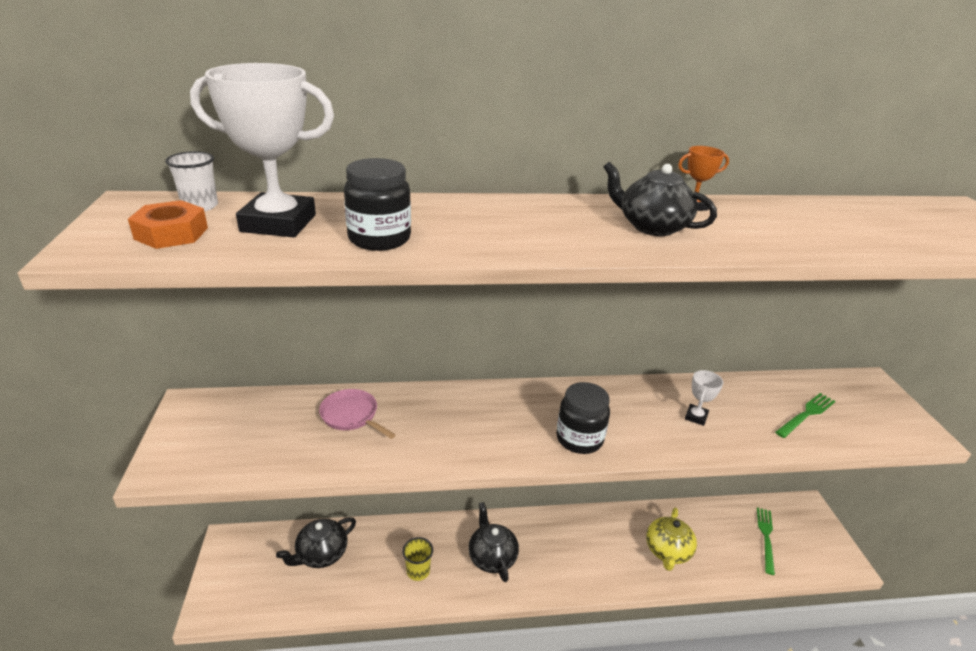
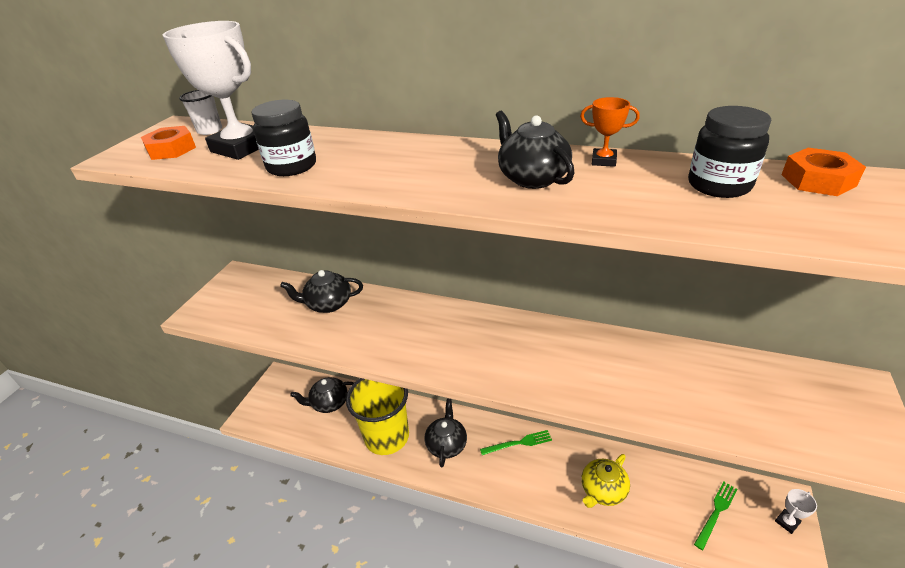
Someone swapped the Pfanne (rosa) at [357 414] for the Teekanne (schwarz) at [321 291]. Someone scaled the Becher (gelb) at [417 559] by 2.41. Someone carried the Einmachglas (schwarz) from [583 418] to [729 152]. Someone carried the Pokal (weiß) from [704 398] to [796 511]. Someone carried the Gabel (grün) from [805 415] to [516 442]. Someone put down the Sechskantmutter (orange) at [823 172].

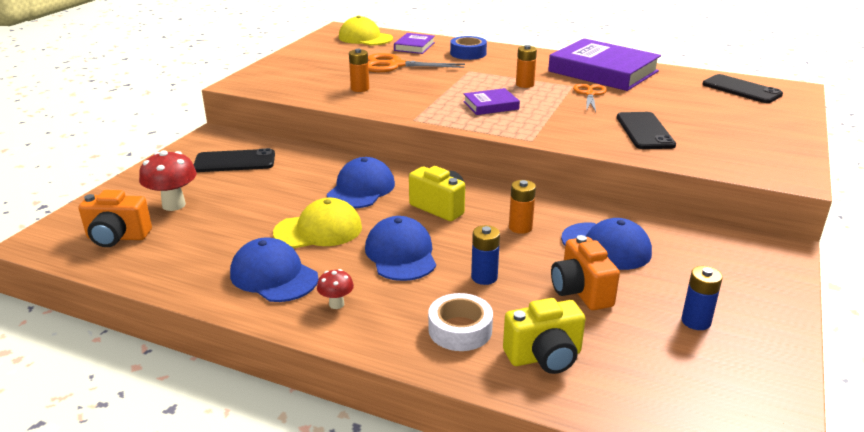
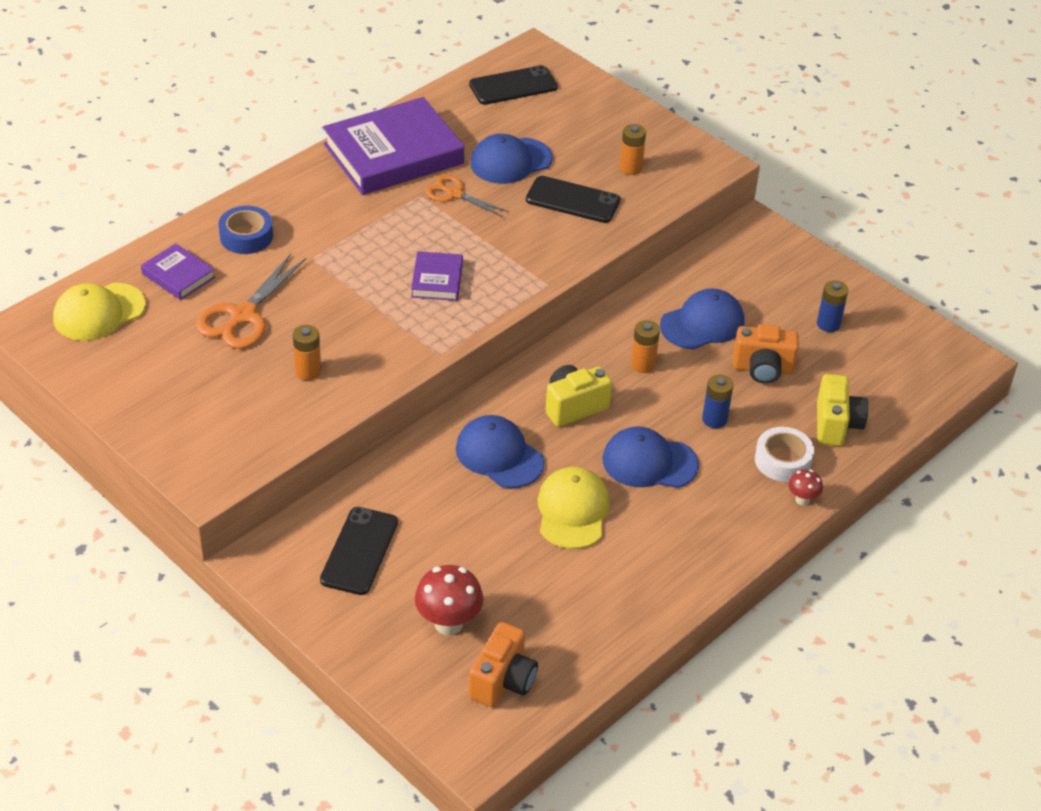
Someone carried the Kappe (blau) from [274 269] to [511 159]. Someone carried the Pilz (rot) from [335 289] to [805 487]. Someone carried the Batterie (orange) from [526 66] to [633 149].

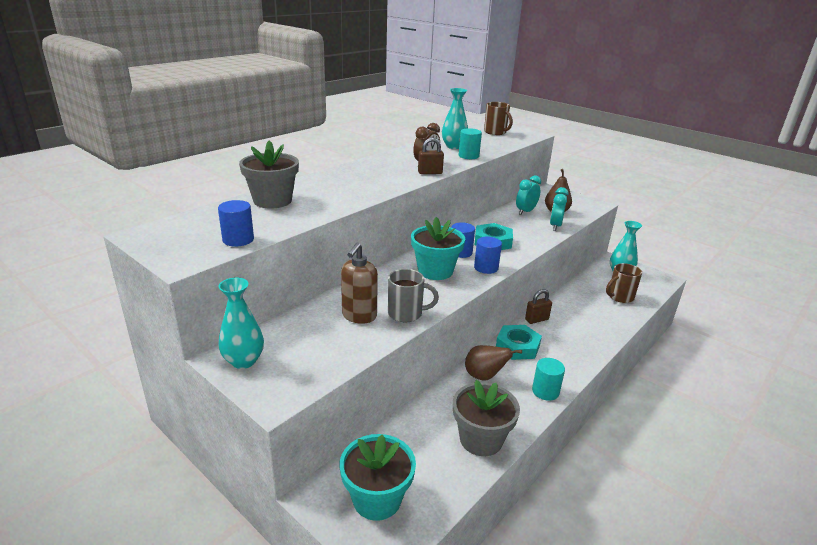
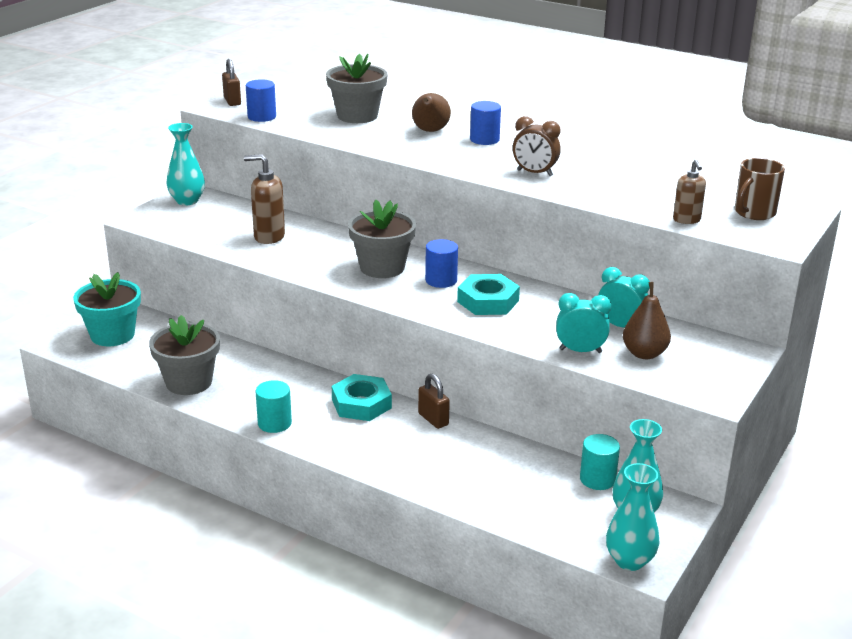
Someone took away the Tasse (grau) at [413 295]. Someone repainted the Blumentopf (türkis) at [438 248], which became the Blumentopf (grau) at [382 238]. Someone carried the Vorhängeschloss (braun) from [431 156] to [231 82]. Someone carried the Vase (türkis) from [455 118] to [633 517]. Someone carried the Vollzylinder (türkis) from [470 143] to [600 462]. Someone carried the Birne (braun) from [493 362] to [431 112]. Someone carried the Vollzylinder (blau) from [488 255] to [485 123]. Someone took away the Tasse (braun) at [624 283]. Someone put down the Seifenspender (braun) at [689 192].

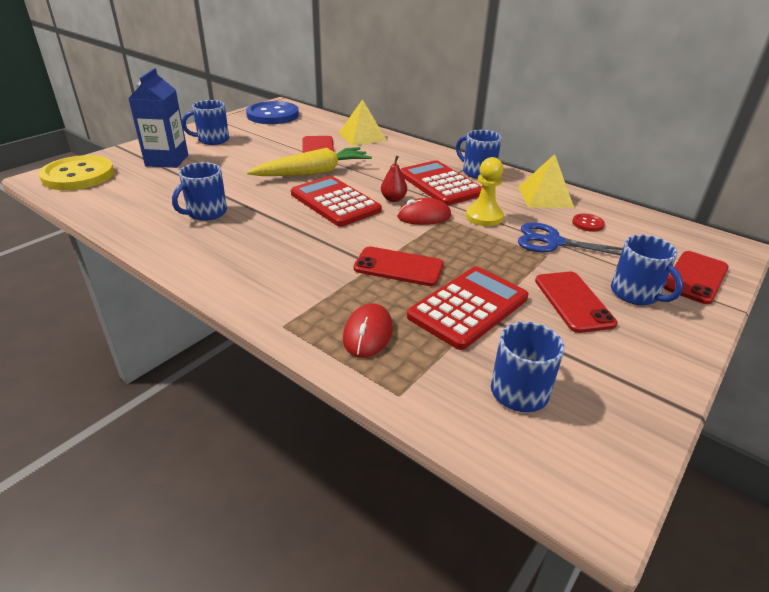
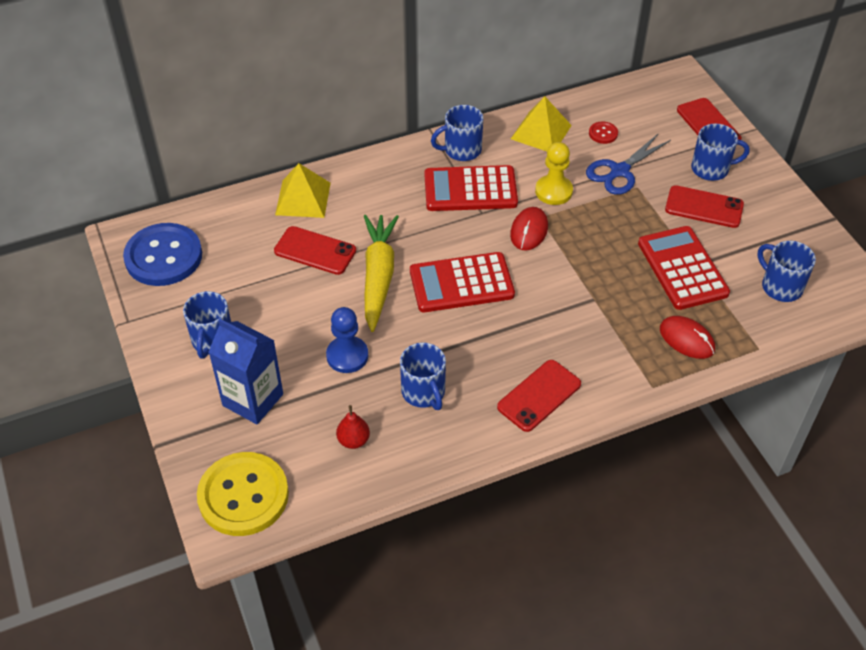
Someone carried the Handy (rot) from [398 266] to [539 396]. Someone carried the Birne (rot) from [394 179] to [353 427]. Someone put down the Bauer (blau) at [347 340].

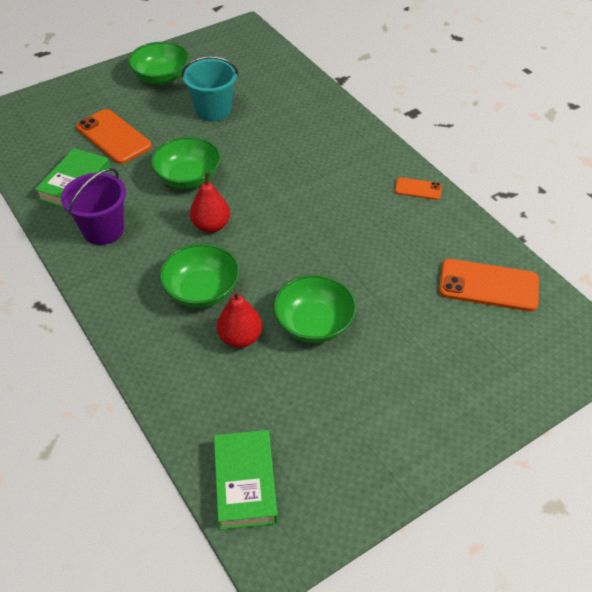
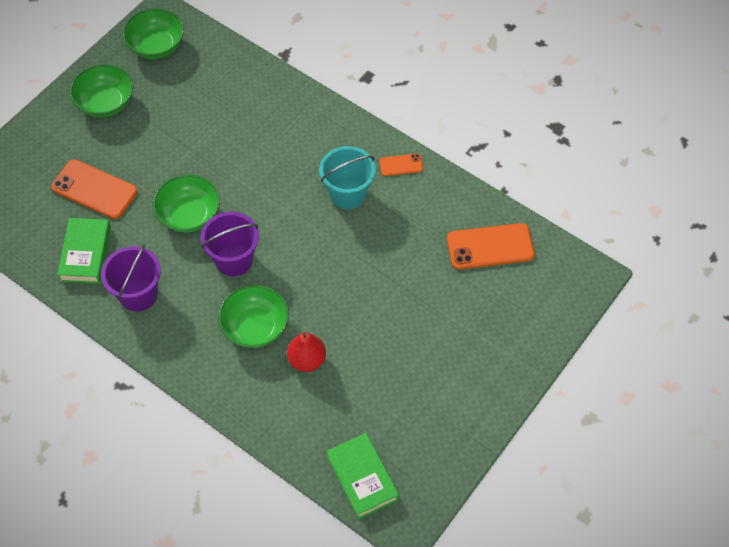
Someone carried the Eimer (türkis) from [210 89] to [347 178]. Someone swapped the Birne (rot) at [210 202] for the Eimer (lila) at [229 244]. Someone carried the Schüssel (grün) from [314 309] to [153 33].

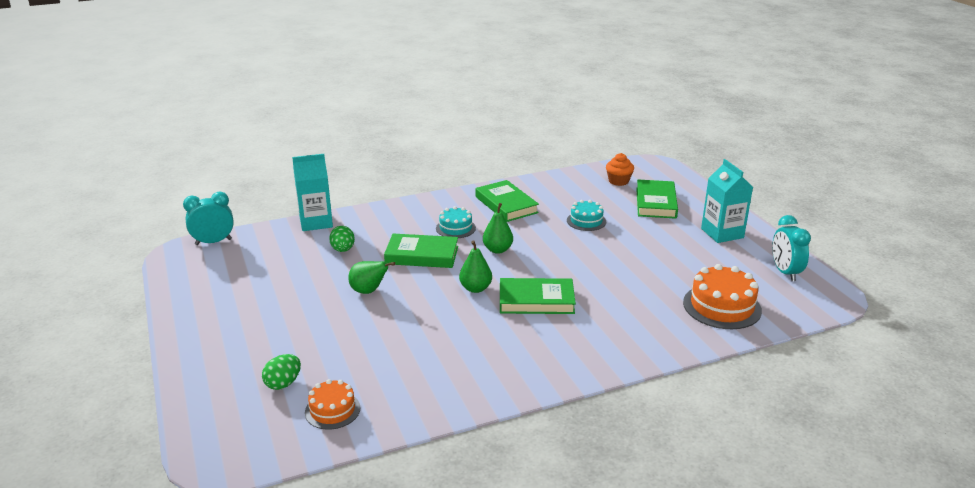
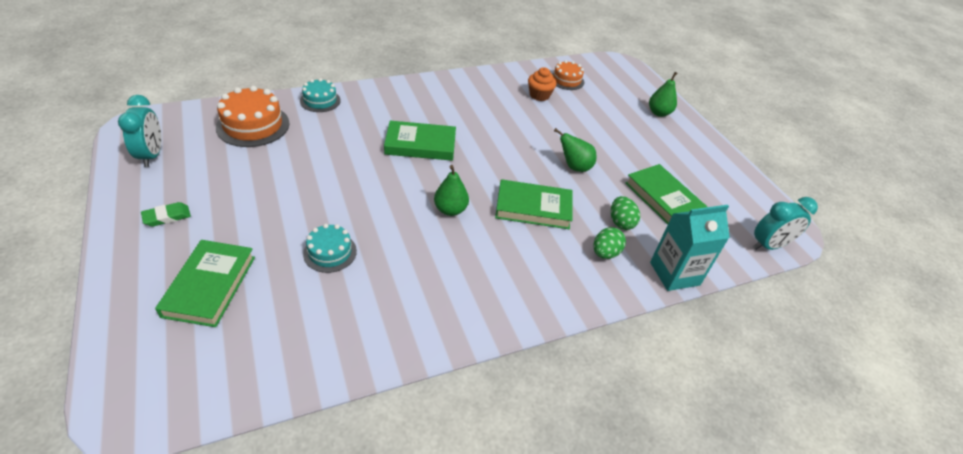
Someone carried the Ei (grün) from [281 372] to [610 243]. Someone carried the Kuchen (türkis) from [456 222] to [320 95]. Someone carried the Birne (grün) from [475 266] to [663 94]. Someone carried the Buch (grün) from [507 201] to [666 194]. Someone carried the Muffin (orange) from [620 169] to [542 84]. Someone swapped the Getränkekarton (türkis) at [727 201] for the Radiergummi (grün) at [166 214].

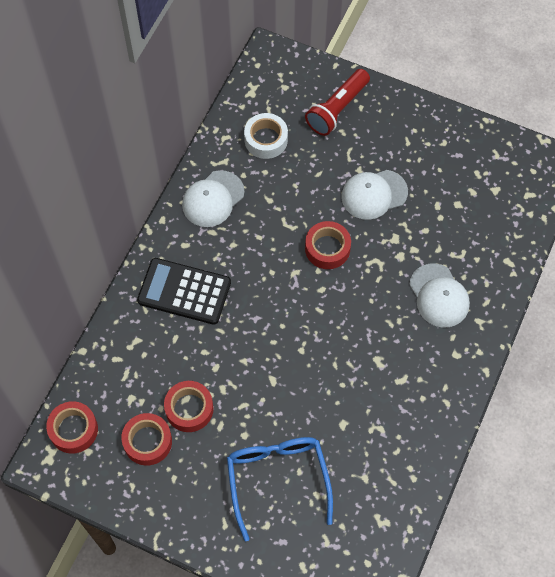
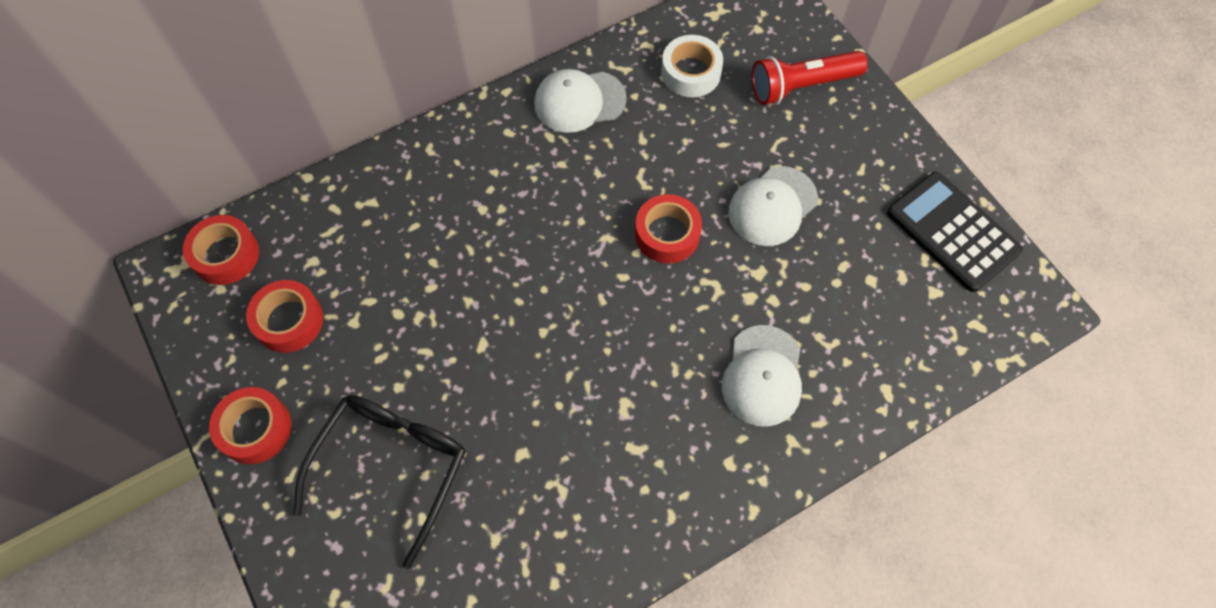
Someone carried the Taschenrechner (schwarz) from [184 291] to [955 232]. Someone carried the Klebeband (rot) from [189 406] to [250 425]. Someone repainted the Brille (blau) at [280 489], which became the Brille (schwarz) at [379 482]. Someone rotated the Kappe (weiß) at [374 195] by 60 degrees counterclockwise.

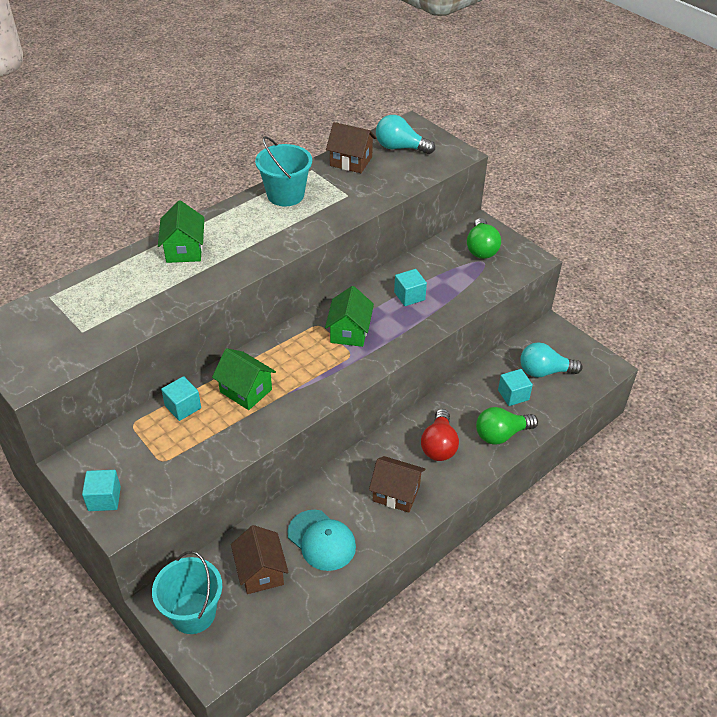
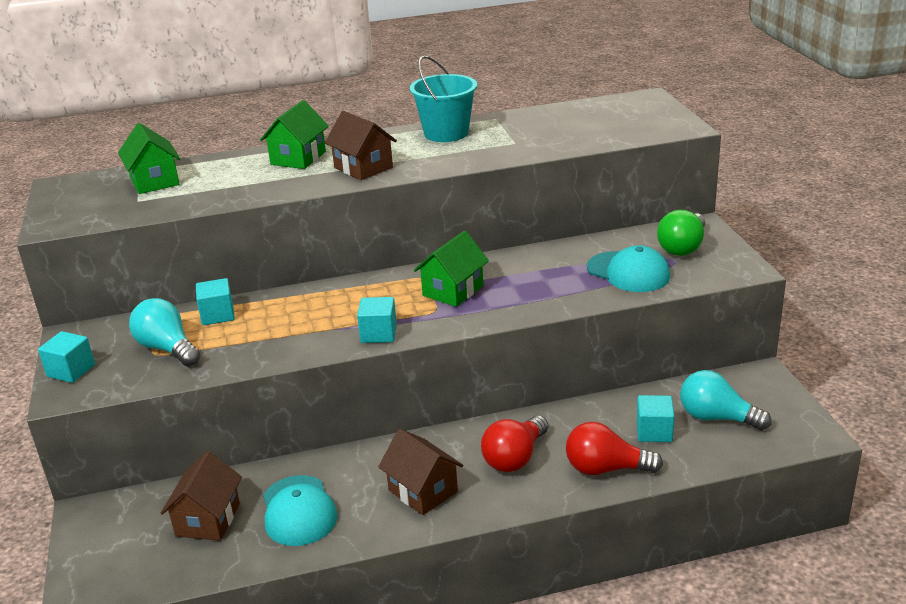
Someone took away the Eimer (türkis) at [187 592]. Someone carried the Haus (grün) from [244 379] to [149 158]. Someone carried the Haus (braun) from [351 147] to [361 145]. Someone carried the Glühbirne (türkis) from [405 134] to [164 332]. Someone carried the Kubus (türkis) from [410 287] to [377 320]. Someone repainted the Glühbirne (grün) at [507 426], which became the Glühbirne (rot) at [614 448]. Someone put down the Kappe (türkis) at [628 268].

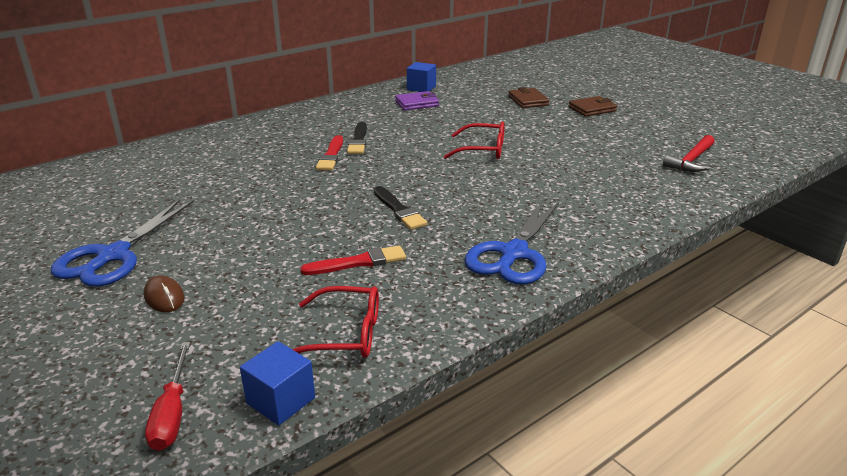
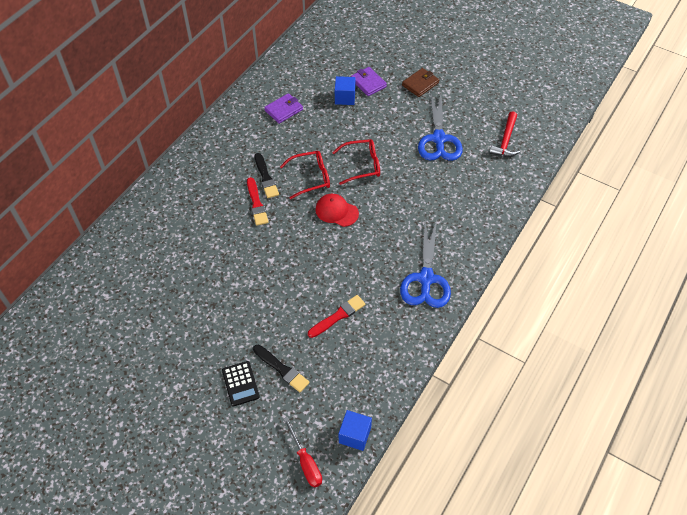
Someone carried the Schere (blau) from [122 243] to [440 127]. Someone swapped the Computermaus (braun) at [164 293] for the Taschenrechner (schwarz) at [241 383]. Someone carried the Brille (rot) from [335 322] to [305 175]. Someone carried the Pinsel (schwarz) from [400 208] to [281 368]. Someone carried the Kubus (blau) from [421 77] to [345 90]. Someone repainted the Geldbörse (braun) at [528 97], which became the Geldbörse (lila) at [369 81]. Someone put down the Kappe (rot) at [337 210].

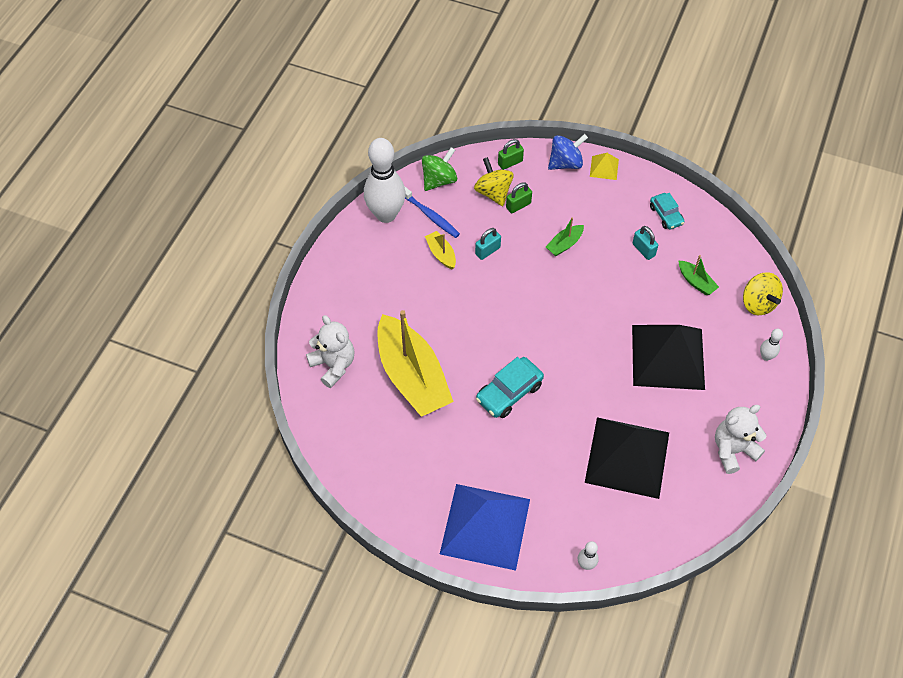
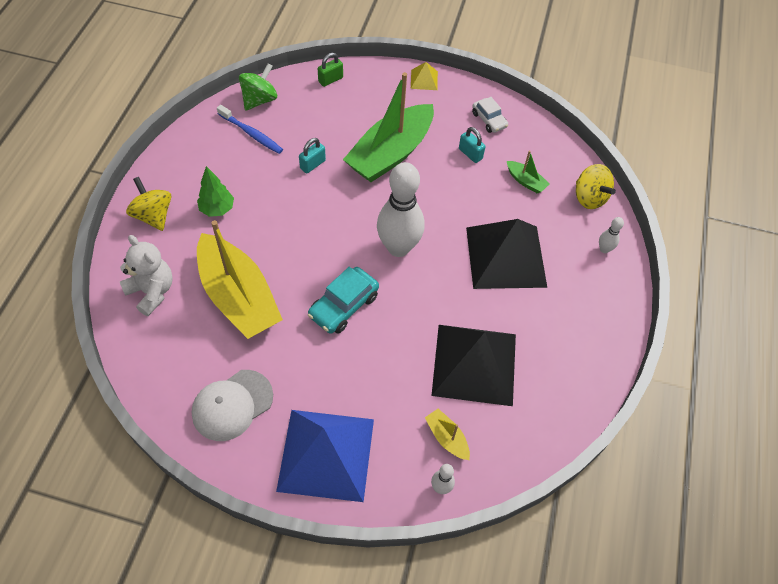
Someone carried the Bowlingkegel (weiß) from [385 180] to [400 209]. Someone carried the Boot (gelb) from [440 250] to [447 434]. Someone carried the Kreisel (gelb) from [494 181] to [148 204]. Someone took away the Vorhängeschloss (grün) at [519 197]. Someone scaled the Boot (grün) at [565 236] by 2.39. Someone took away the Kreisel (blau) at [568 152]. Someone repainted the Auto (türkis) at [667 211], which became the Auto (weiß) at [490 115]. Someone took away the Teddybär (weiß) at [741 439]. Someone put down the Kappe (weiß) at [232 405]. Someone put down the Baum (grün) at [215 191].

